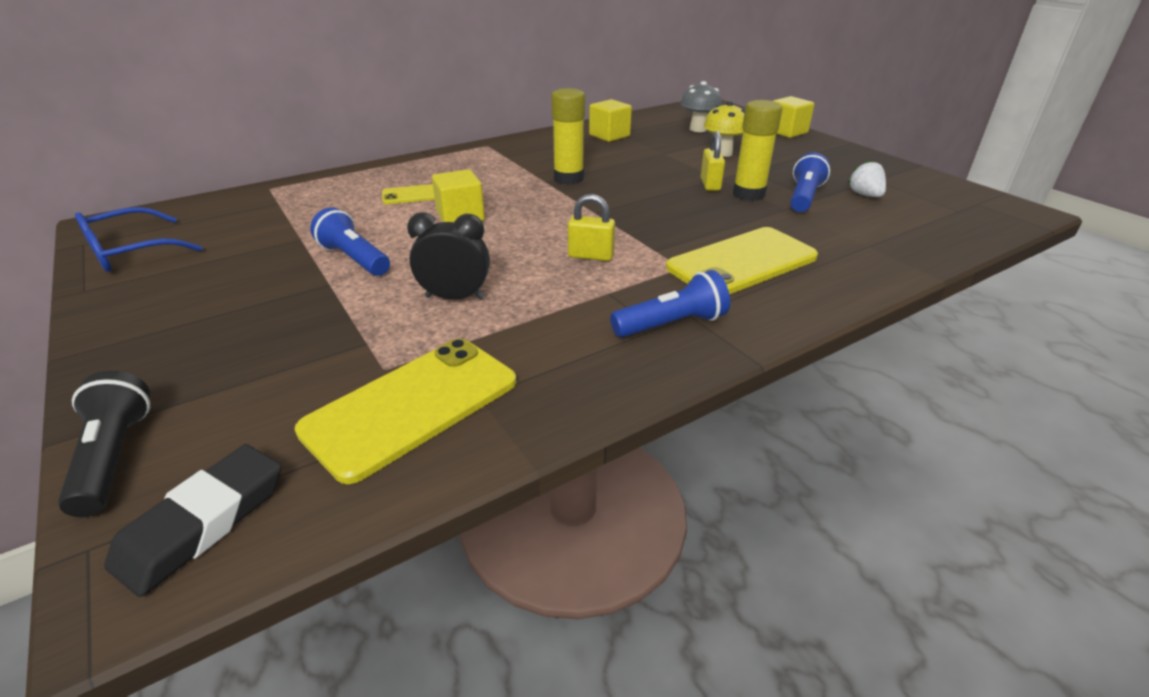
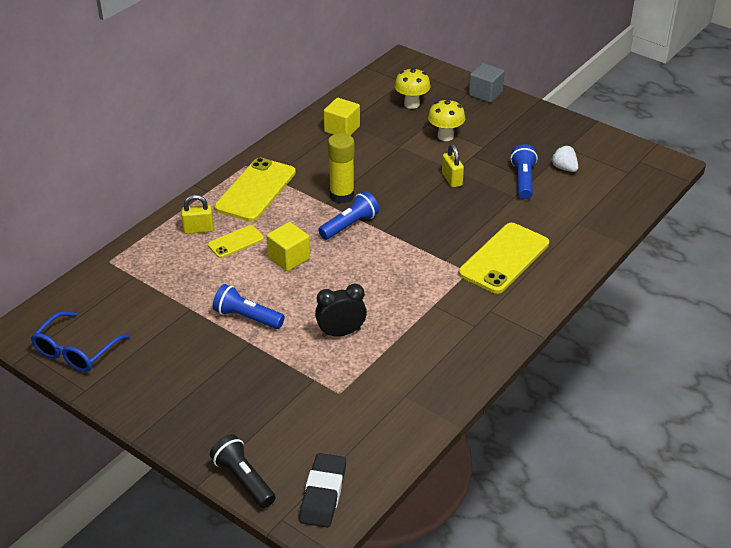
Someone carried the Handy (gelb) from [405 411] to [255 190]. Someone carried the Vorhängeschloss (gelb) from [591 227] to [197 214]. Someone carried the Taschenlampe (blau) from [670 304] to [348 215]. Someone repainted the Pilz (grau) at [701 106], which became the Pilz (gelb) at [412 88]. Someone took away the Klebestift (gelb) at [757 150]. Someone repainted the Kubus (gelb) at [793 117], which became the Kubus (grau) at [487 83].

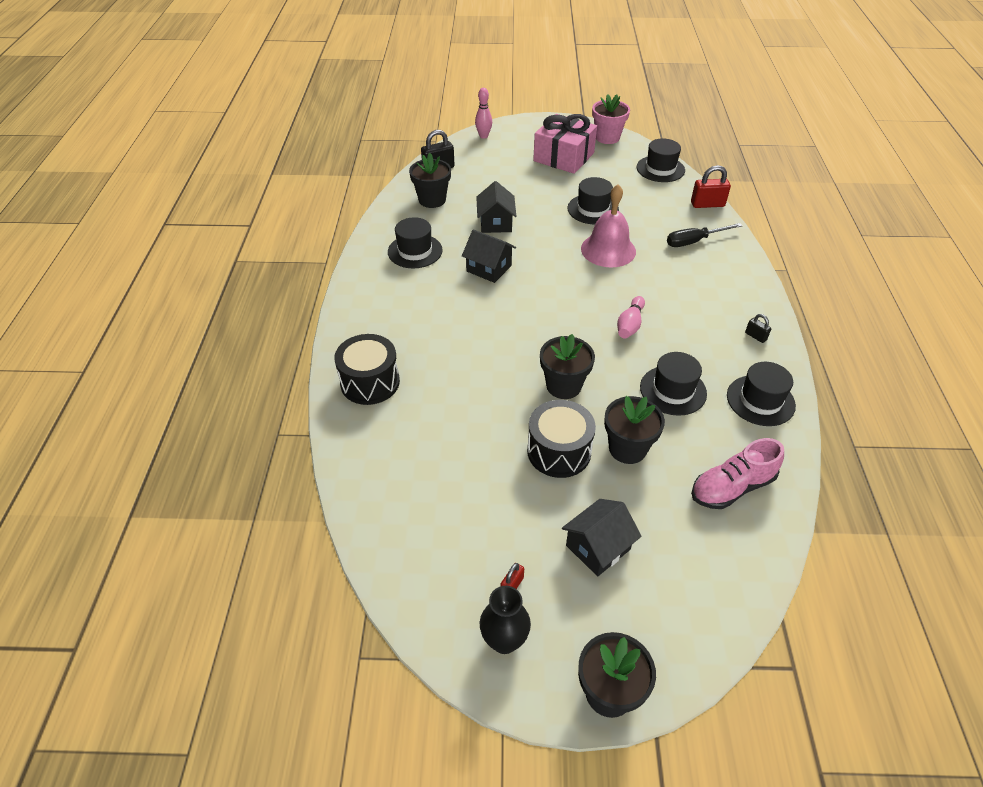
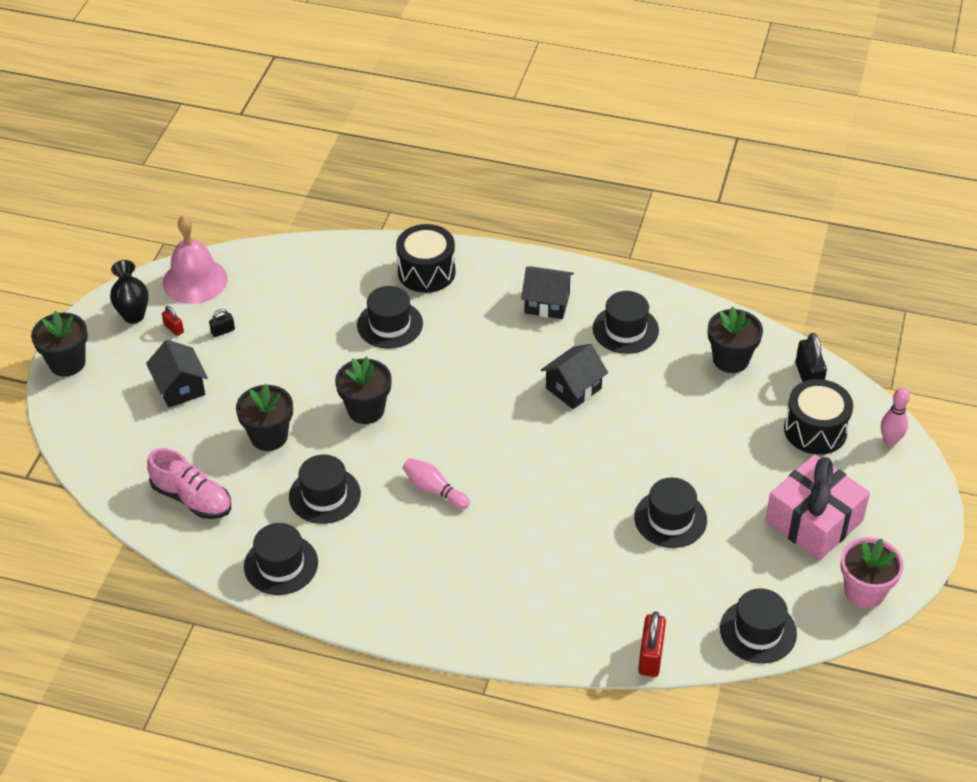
Someone carried the Haus (schwarz) from [496 207] to [547 292]. Someone carried the Trommel (schwarz) from [561 439] to [818 417]. Someone carried the Glocke (rosa) from [608 225] to [195 260]. Someone took away the Schraubenzieher (schwarz) at [705 235]. Someone rotated the Schuh (rosa) at [737 473] by 135 degrees clockwise. Someone carried the Vorhängeschloss (schwarz) from [758 328] to [222 323]. Someone put down the Hut (schwarz) at [390 317].

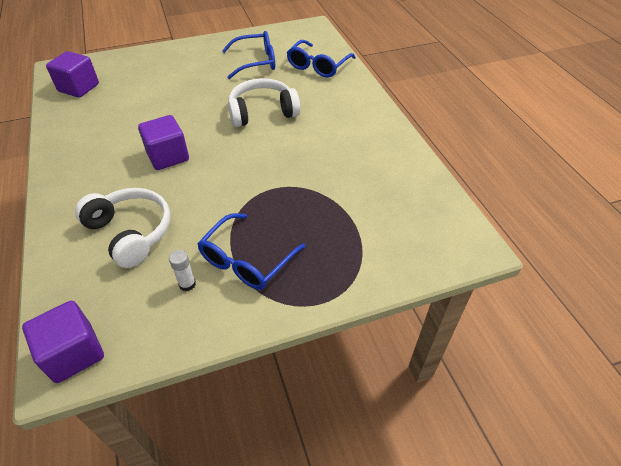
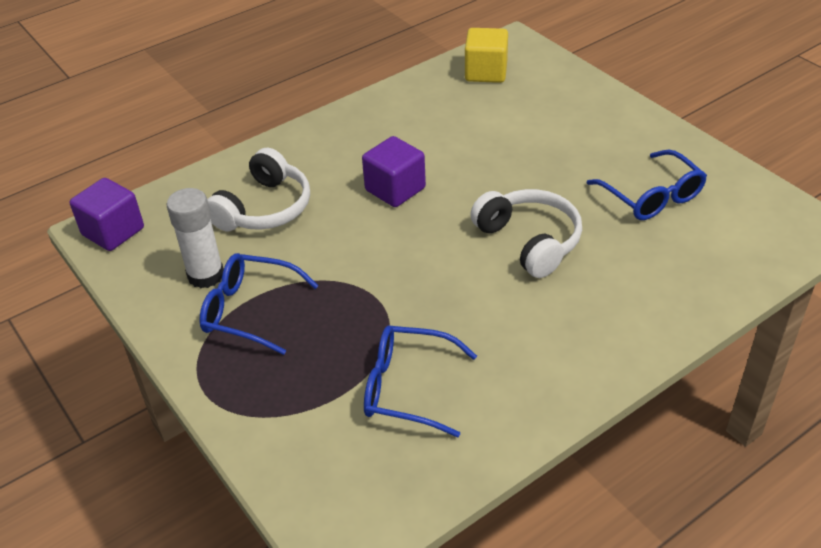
Someone repainted the Kubus (lila) at [72 74], which became the Kubus (gelb) at [486 55]. Someone scaled the Klebestift (weiß) at [182 270] by 1.95. Someone carried the Brille (blau) from [321 59] to [420 381].

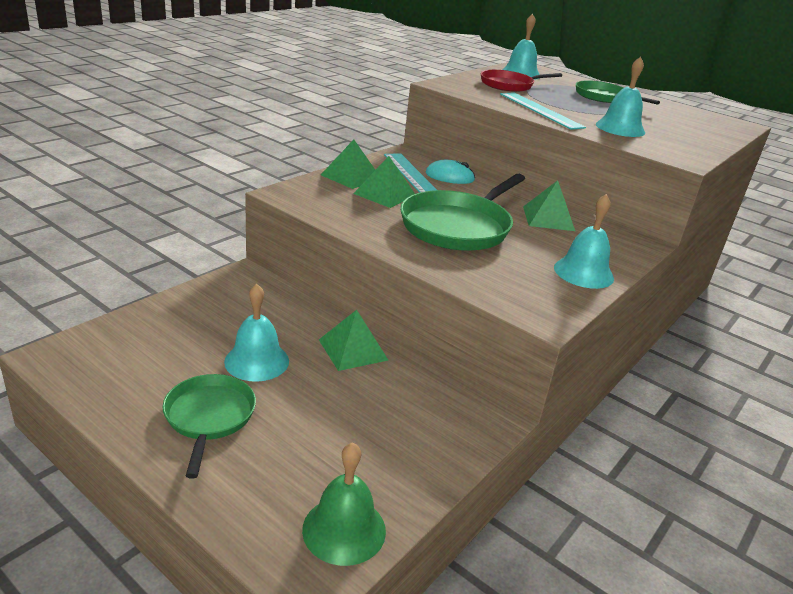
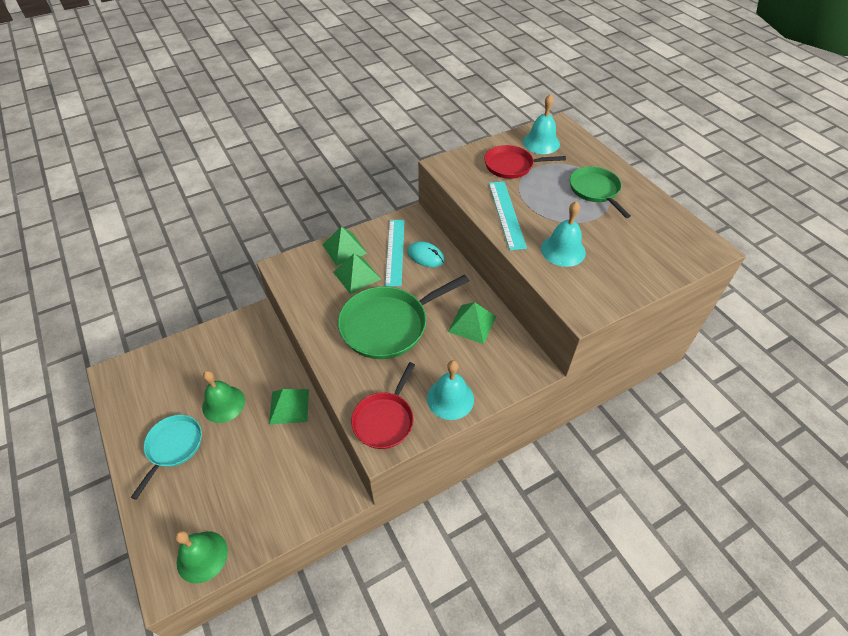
Someone repainted the Pfanne (grün) at [209 426], which became the Pfanne (türkis) at [166 457]. Someone repainted the Glocke (türkis) at [256 333], which became the Glocke (grün) at [223 397]. Someone put down the Pfanne (rot) at [383 405].

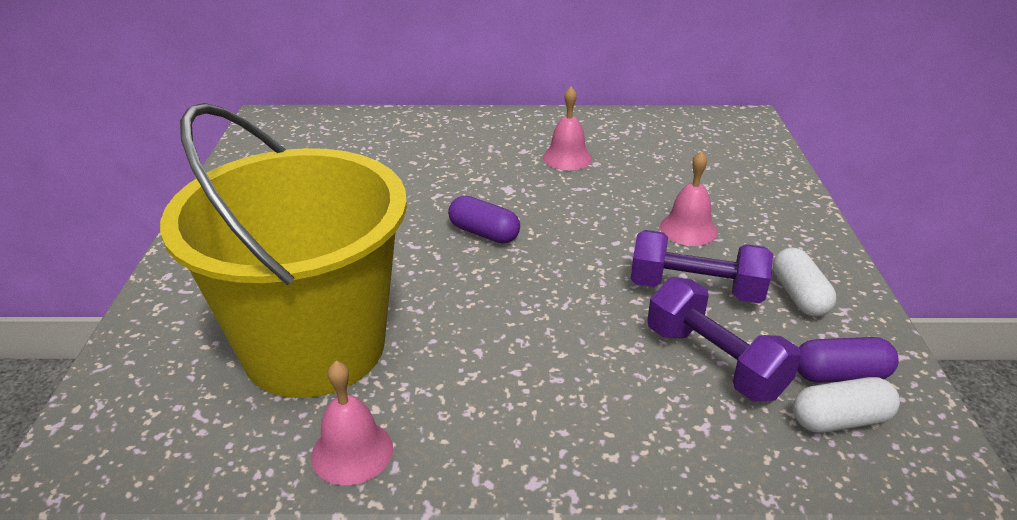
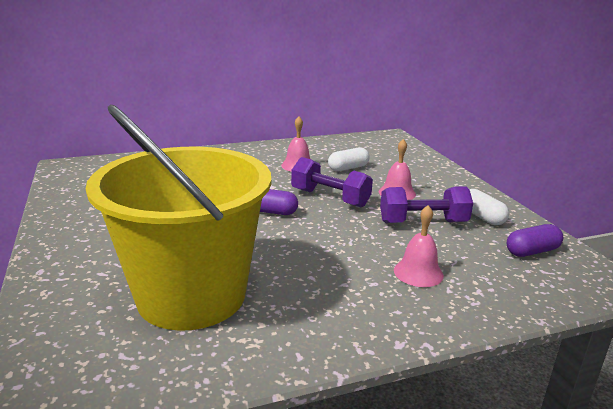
Someone carried the Glocke (rosa) from [352 423] to [419 246]. Someone carried the Hantel (lila) from [724 339] to [332 182]. Someone carried the Kapsel (weiß) from [846 405] to [349 159].

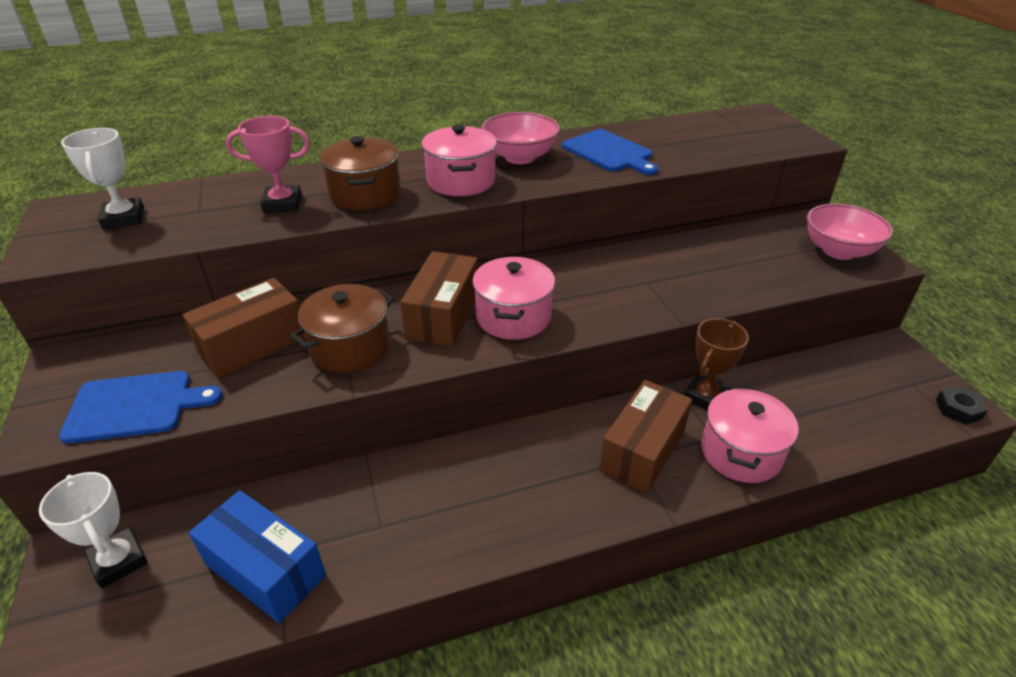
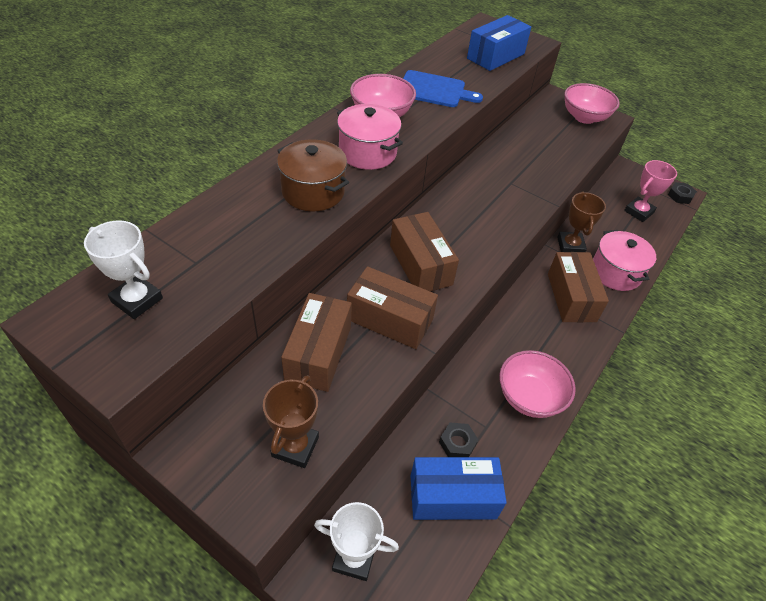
Someone swapped the Schneidebrett (blau) at [141 407] for the Pokal (braun) at [291 421]. Someone carried the Pokal (rosa) from [268 164] to [650 191]. Someone swapped the Kochtopf (braun) at [342 328] for the Schachtel (braun) at [392 307]. Someone took away the Kochtopf (rosa) at [513 298]. Someone put down the Sechskantmutter (schwarz) at [459 440]. Someone put down the Schachtel (blau) at [499 43]. Someone put down the Schüssel (rosa) at [537 384].

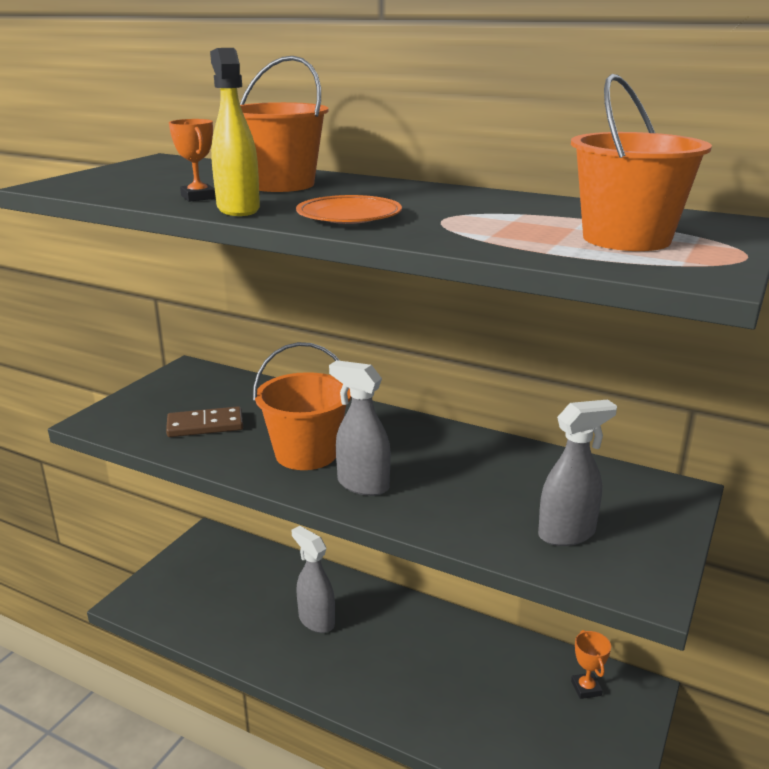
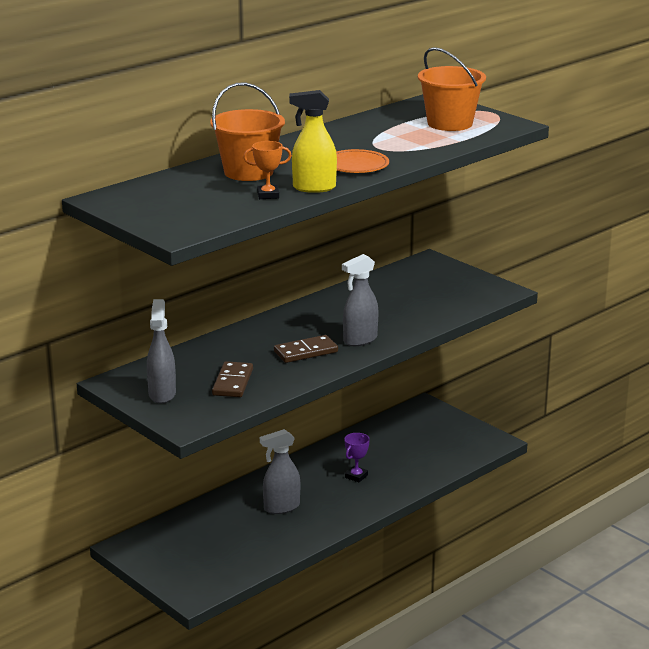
Someone swapped the Eimer (orange) at [302 406] for the Dominostein (braun) at [306 349]. Someone carried the Sprühflasche (grau) from [577 473] to [161 351]. Someone took away the Pokal (orange) at [591 664]. Someone put down the Pokal (lila) at [357 457].

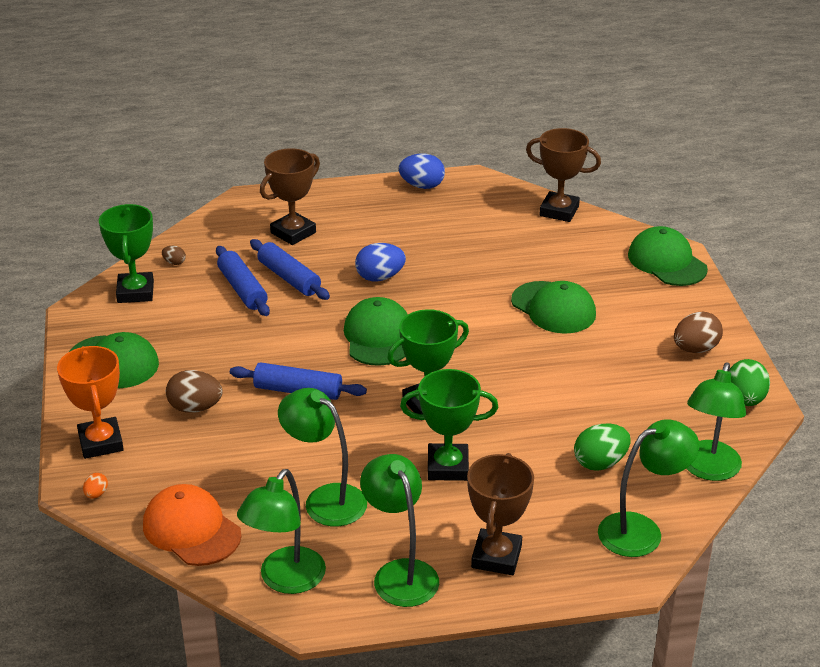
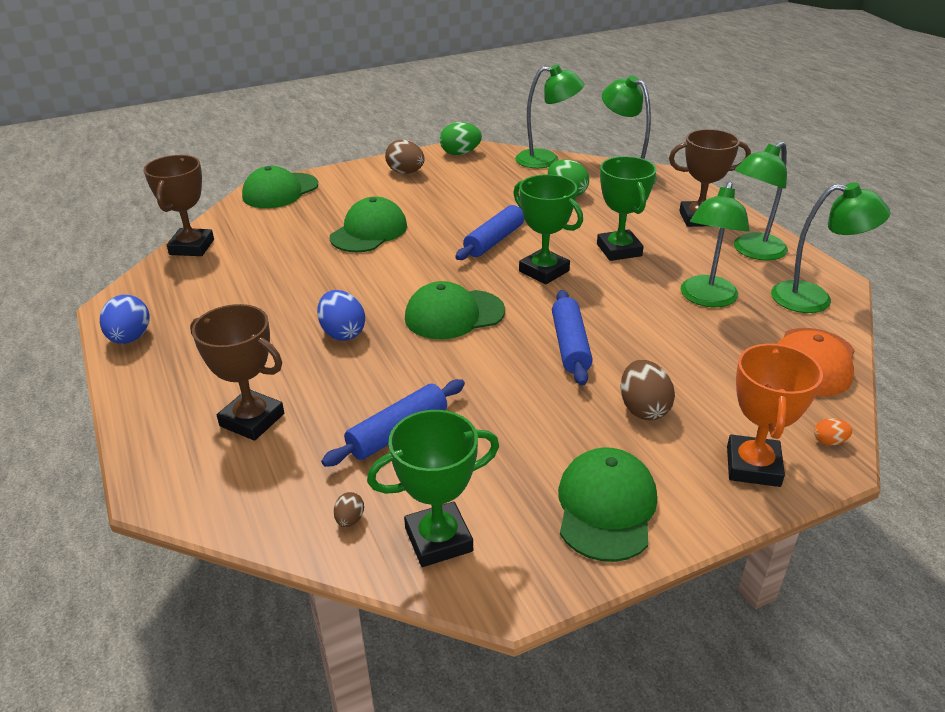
Someone rotated the Pokal (orange) at [90 402] by 45 degrees counterclockwise. Someone carried the Nudelholz (blau) from [290 269] to [489 232].

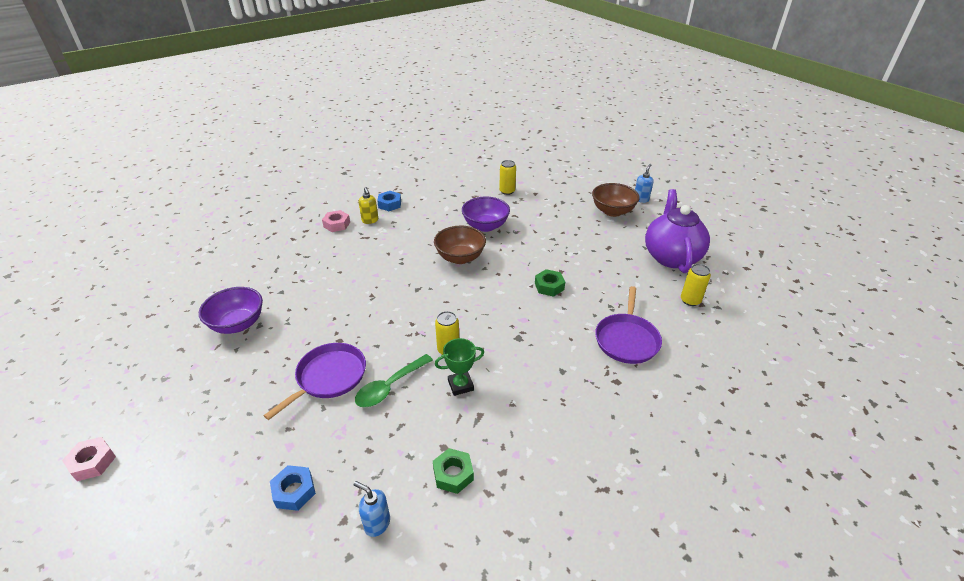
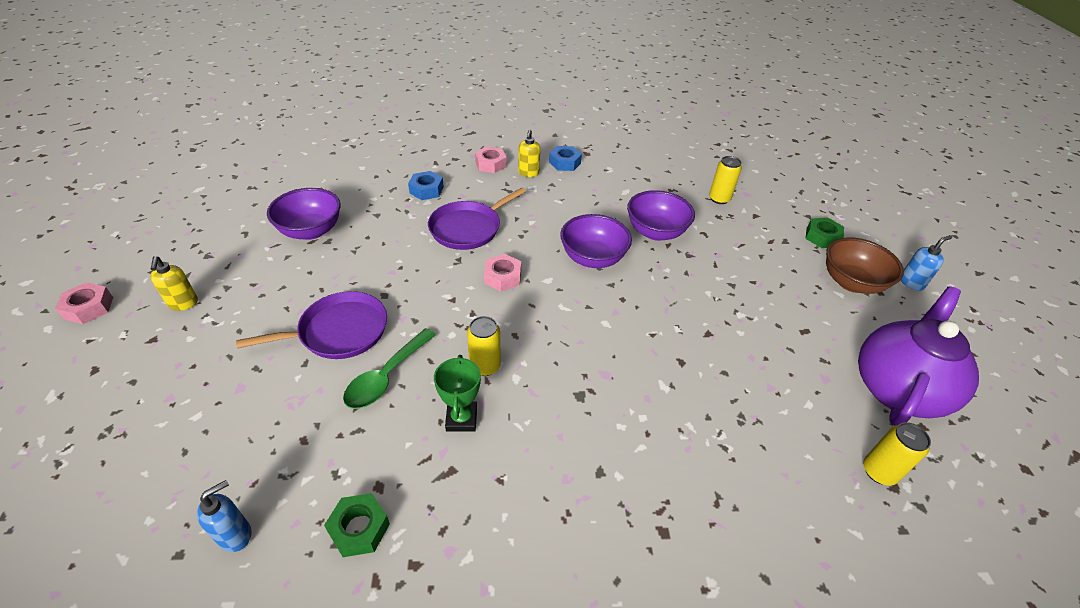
Someone carried the Sechskantmutter (blau) from [293 488] to [426 185]. Someone rotated the Seifenspender (blau) at [372 509] by 75 degrees clockwise. Someone rotated the Löffel (grün) at [394 380] by 45 degrees counterclockwise. Someone repainted the Schüssel (braun) at [460 245], which became the Schüssel (lila) at [596 241]. Someone rotated the Pokal (grün) at [459 367] by 75 degrees clockwise. Someone carried the Sechskantmutter (grün) from [550 283] to [824 233]. Someone carried the Pfanne (lila) from [628 325] to [477 218]. Someone put down the Seifenspender (gelb) at [174 283]. Someone put down the Sechskantmutter (rosa) at [502 272].

